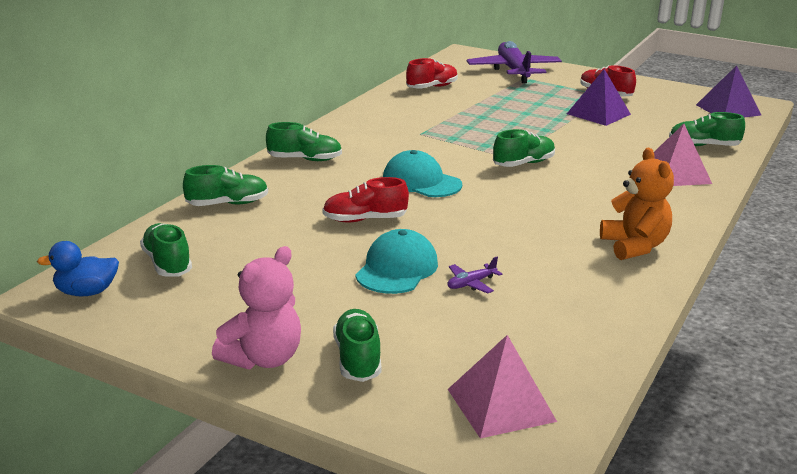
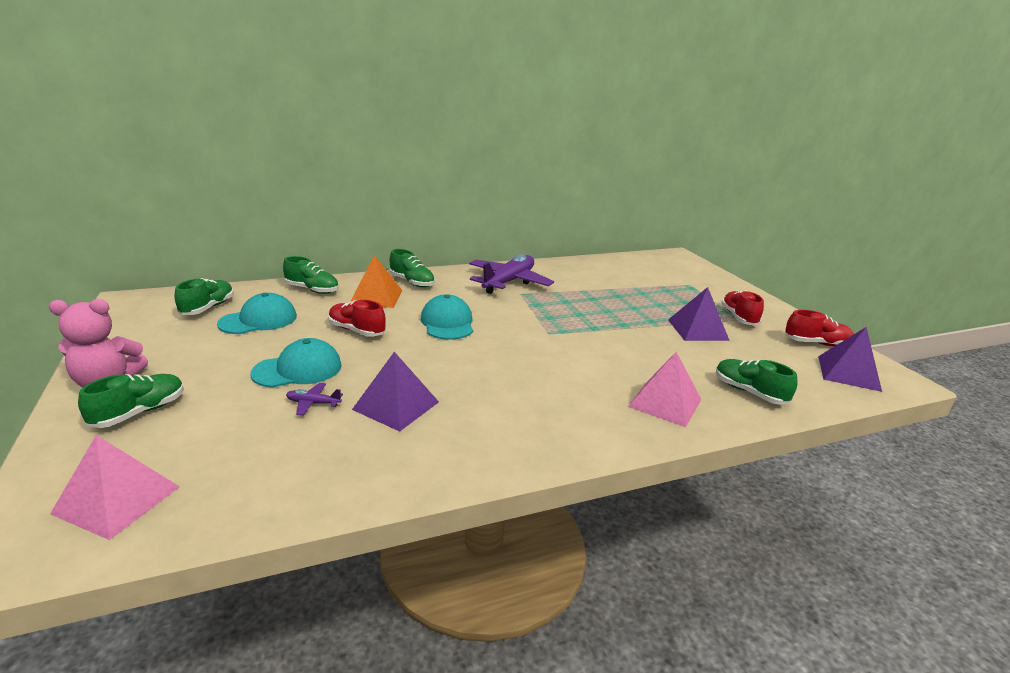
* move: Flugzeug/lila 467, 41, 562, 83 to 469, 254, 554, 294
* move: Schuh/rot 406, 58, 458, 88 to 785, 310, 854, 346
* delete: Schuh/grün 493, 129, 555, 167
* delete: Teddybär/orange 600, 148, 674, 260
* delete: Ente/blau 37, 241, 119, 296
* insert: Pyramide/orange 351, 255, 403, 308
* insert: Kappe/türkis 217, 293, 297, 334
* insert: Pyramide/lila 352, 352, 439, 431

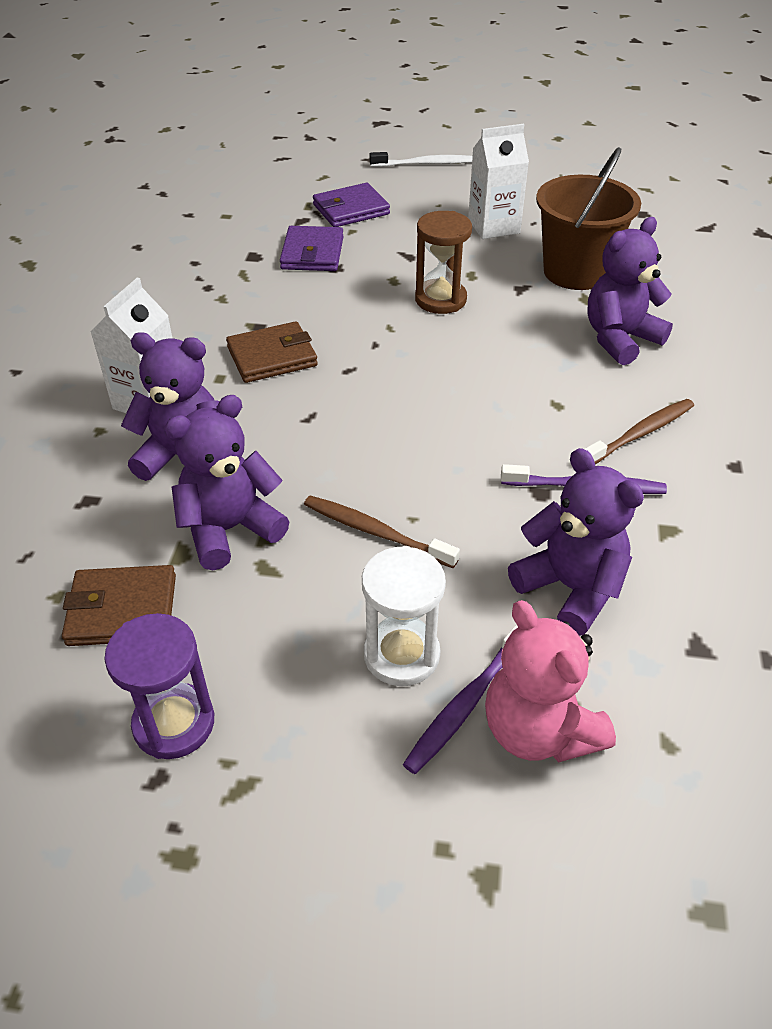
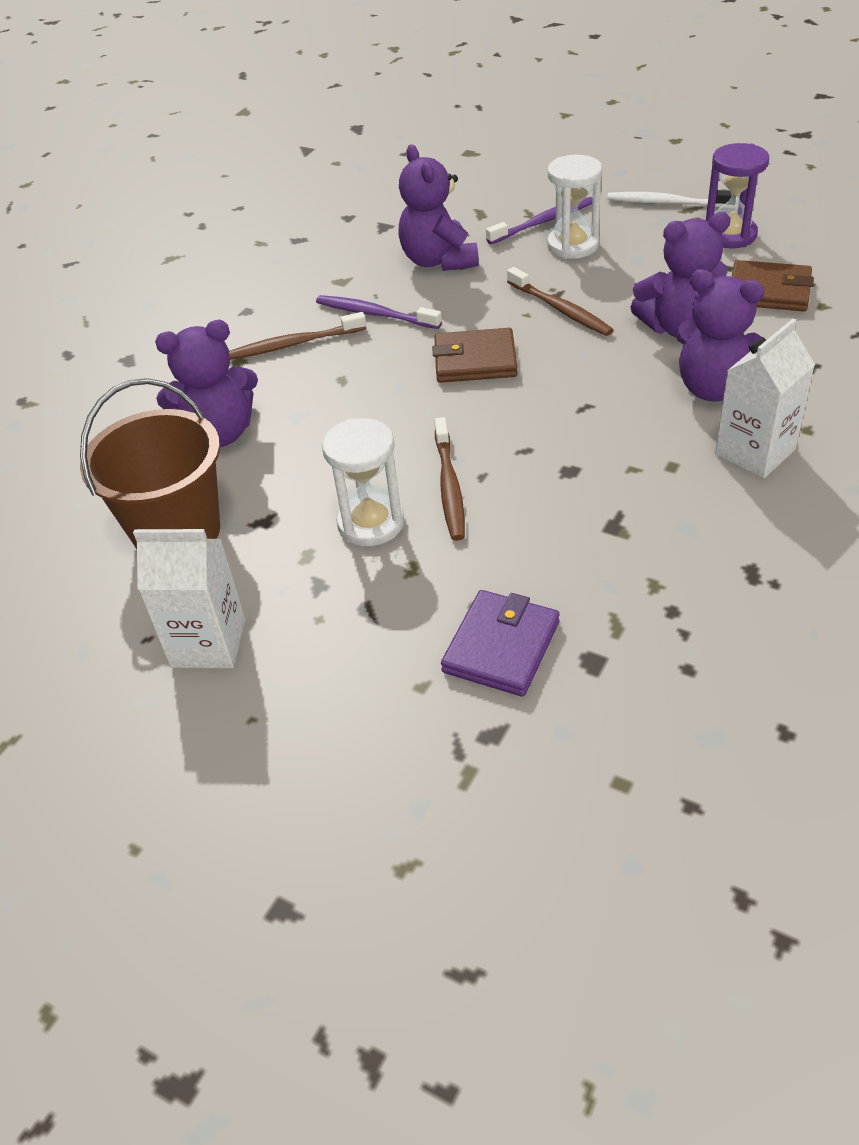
* move: Zahnbürste/weiß 370, 152, 473, 167 to 607, 190, 732, 208
* delete: Geldbörse/lila 313, 183, 390, 227
* recolor: Sanduhr/braun 415, 211, 472, 314 to Sanduhr/weiß 322, 418, 404, 546
* move: Geldbörse/braun 226, 321, 318, 383 to 432, 328, 518, 383
* delete: Teddybär/rosa 485, 600, 616, 762
* insert: Zahnbürste/braun 434, 417, 465, 541

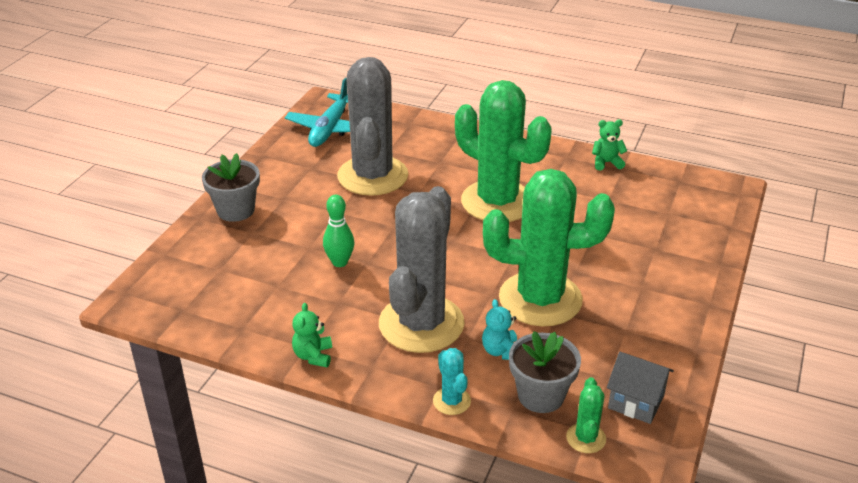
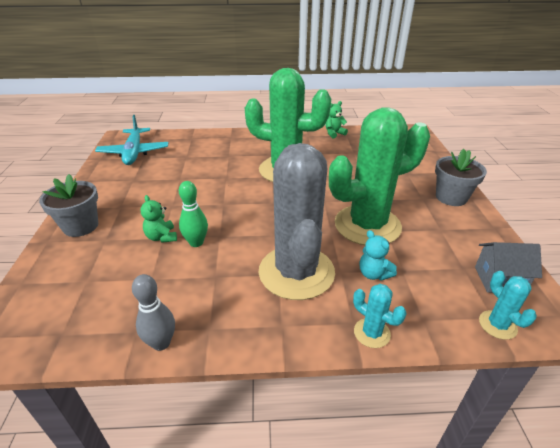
* delete: Kaktus/grau 337, 57, 408, 196
* move: Teddybär/grün 292, 303, 332, 367 to 141, 195, 177, 243
* move: Blumentopf/grau 509, 331, 581, 413 to 435, 149, 487, 206
* recolor: Kaktus/grün 566, 377, 606, 453 to Kaktus/türkis 479, 271, 537, 340
* insert: Bowlingkegel/grau 132, 274, 175, 351

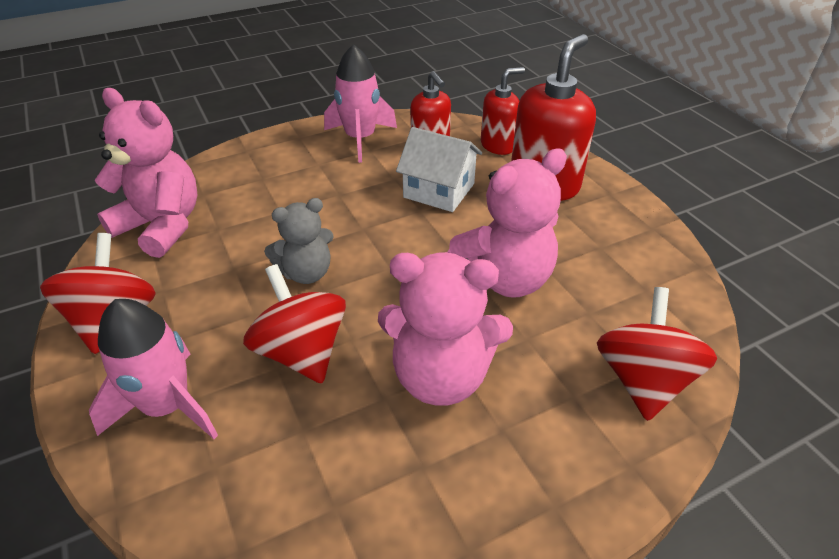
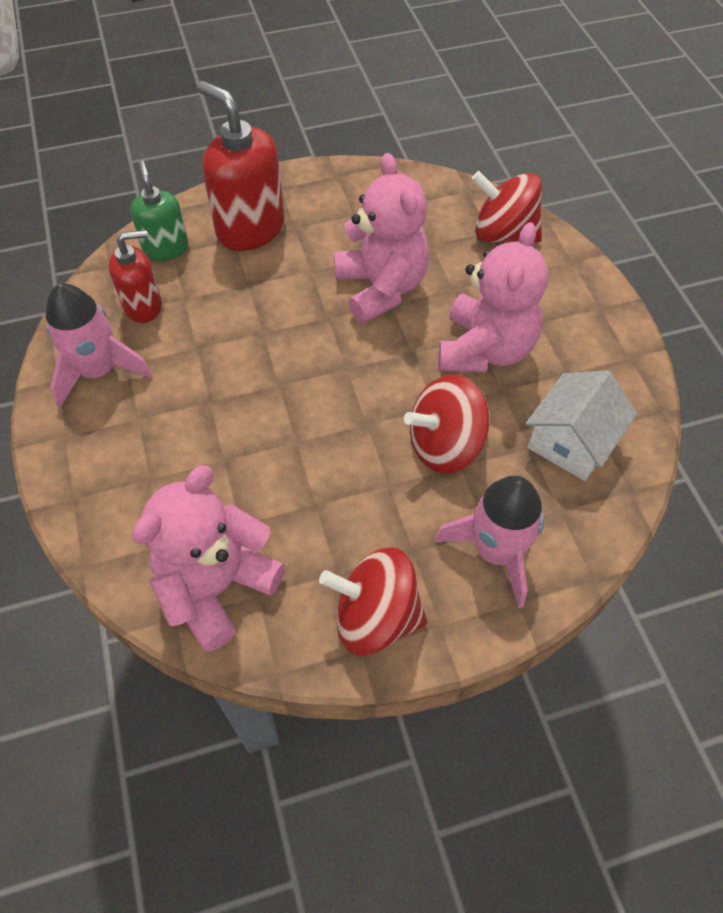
* recolor: Seifenspender/rot 481, 67, 525, 155 to Seifenspender/grün 130, 160, 188, 261
* move: Haus/weiß 396, 127, 482, 212 to 525, 370, 637, 481
* delete: Teddybär/grau 264, 198, 334, 284

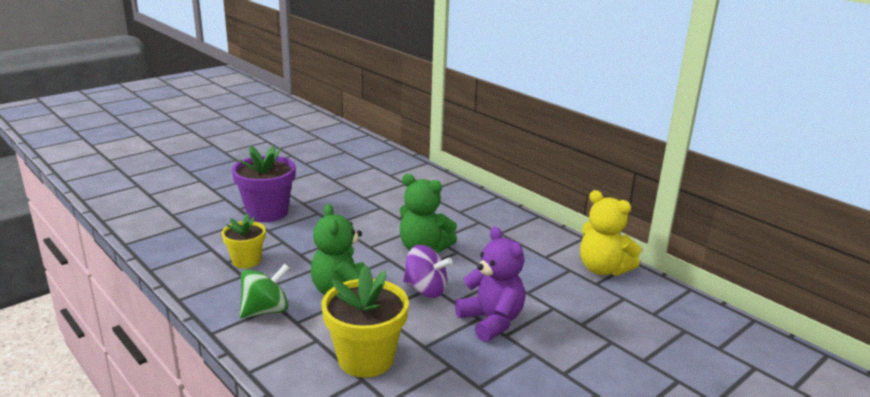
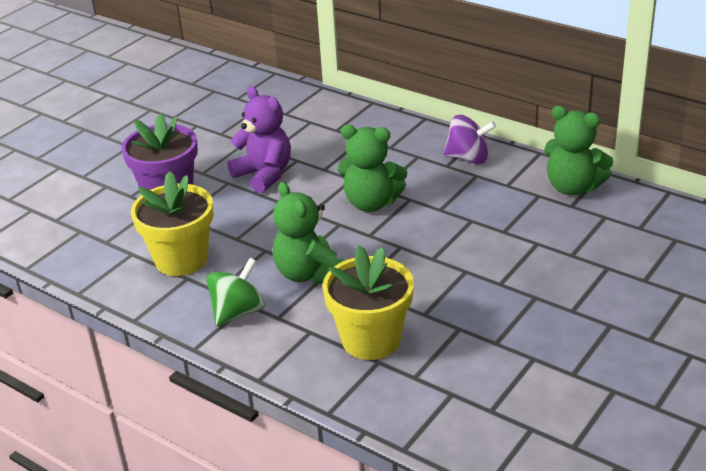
* recolor: Teddybär/gelb 580, 190, 642, 276 to Teddybär/grün 544, 106, 614, 195
* resize: Blumentopf/gelb 222, 213, 266, 268 = 131, 171, 214, 276 x1.63
* move: Teddybär/lila 455, 227, 525, 342 to 228, 86, 291, 193
* move: Kreisel/lila 403, 245, 452, 298 to 443, 115, 496, 164

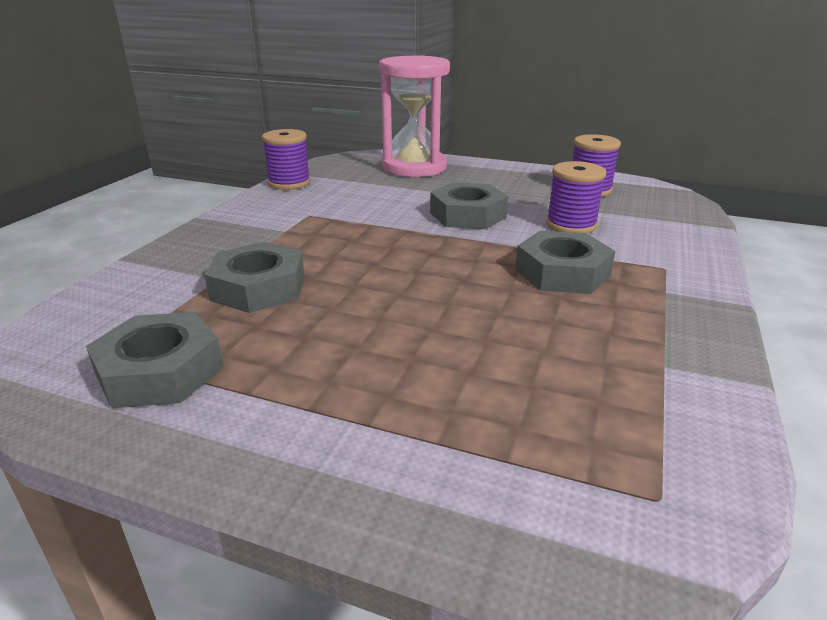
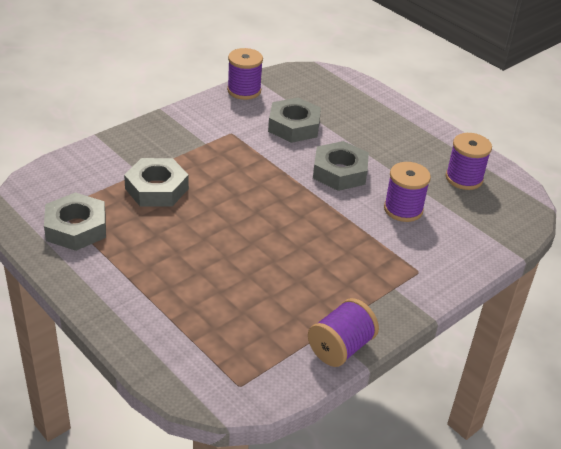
* delete: Sanduhr/rosa 379, 55, 450, 177
* move: Sechskantmutter/grau 515, 231, 615, 294 to 268, 98, 321, 143
* insert: Garnrolle/lila 308, 298, 379, 367

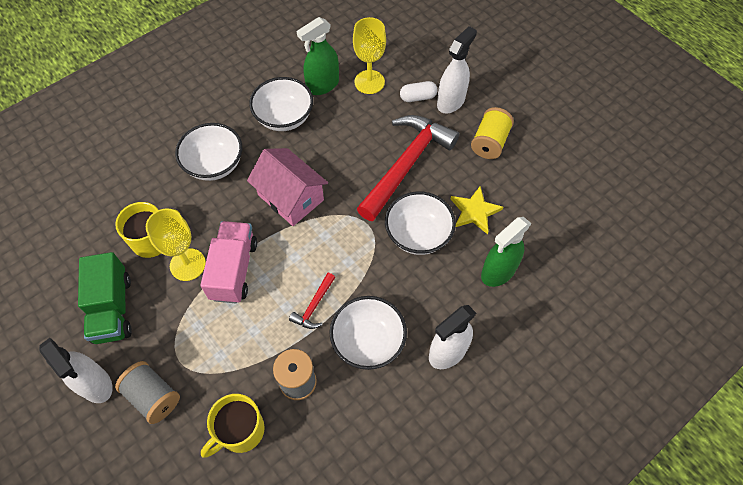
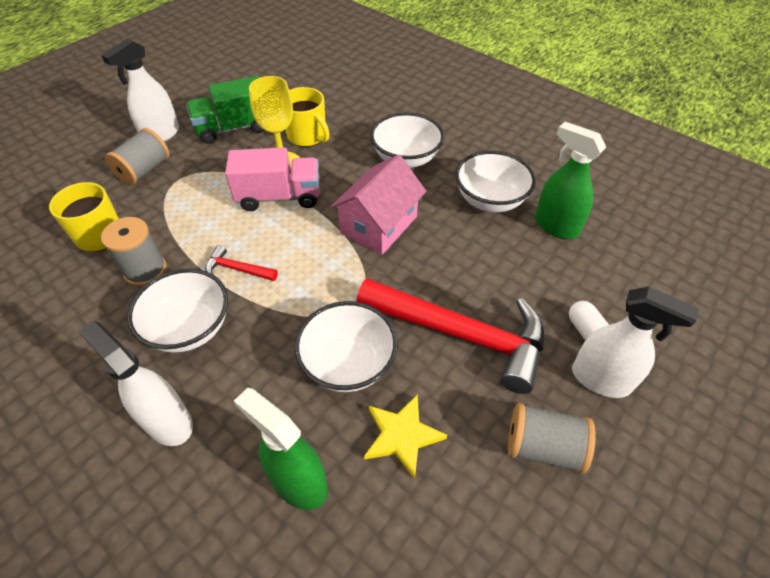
* delete: Kelch/gelb 353, 17, 386, 94
* recolor: Garnrolle/gelb 471, 107, 514, 159 to Garnrolle/grau 508, 403, 596, 474

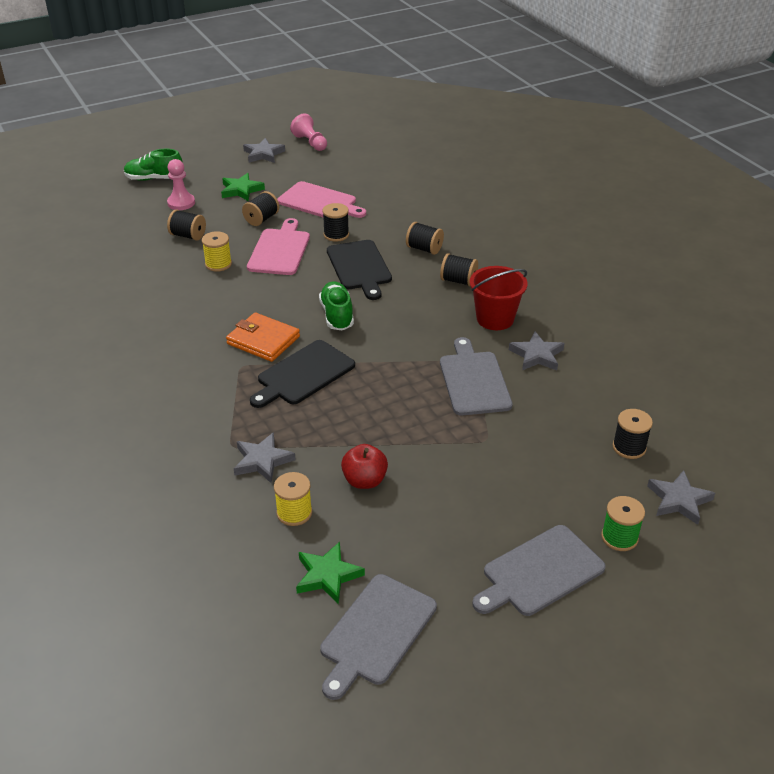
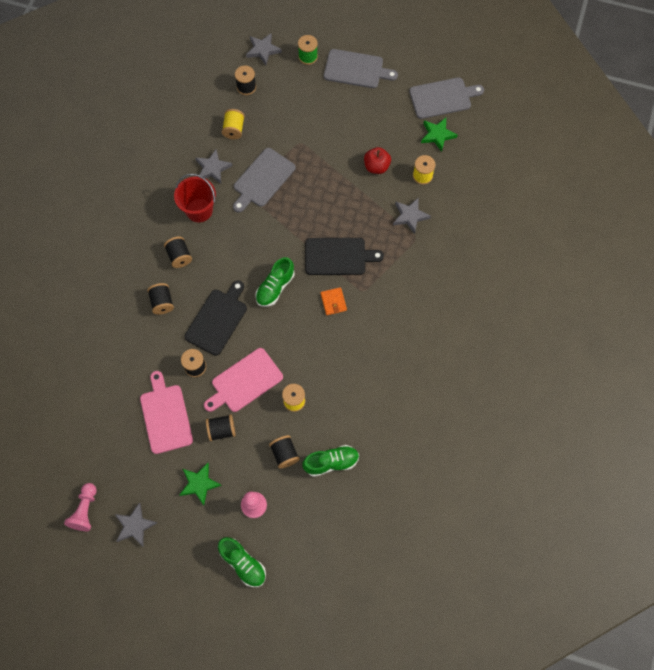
* resize: Geldbörse/orange 226, 313, 300, 362 = 320, 287, 347, 315 x0.60
* insert: Garnrolle/gelb 222, 109, 245, 139
* insert: Schuh/grün 302, 445, 359, 477

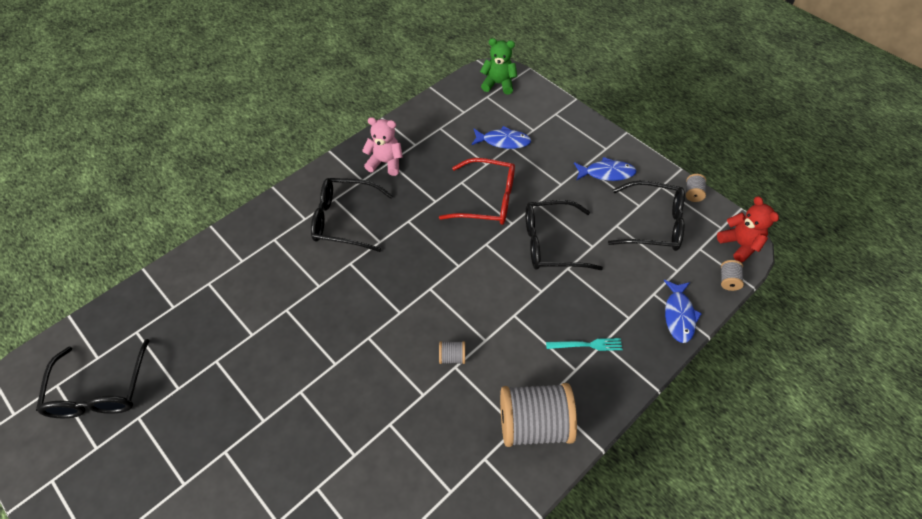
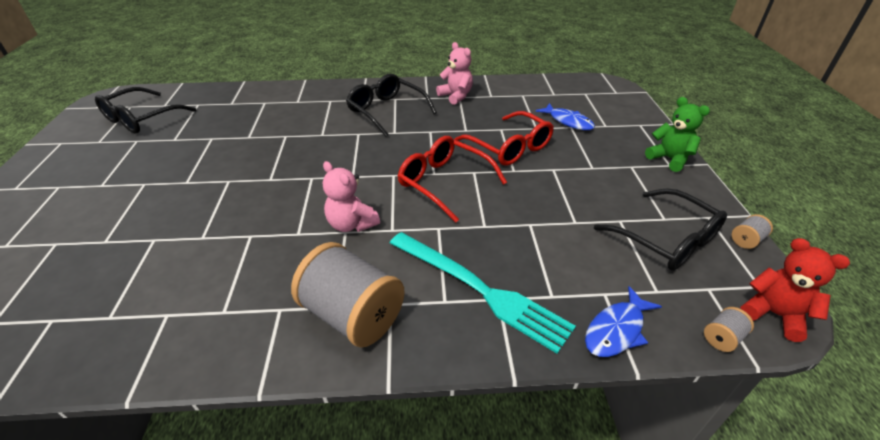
* move: Teddybär/grün 480, 38, 517, 95 to 645, 97, 710, 172
* delete: Fisch/blau 574, 157, 637, 181
* rotate: Teddybär/rot 717, 196, 779, 263 = 741, 238, 850, 342 60 degrees counterclockwise
* delete: Brille/schwarz 526, 200, 603, 270
* resize: Gabel/türkis 546, 338, 623, 351 = 390, 232, 576, 354 x2.18
* replace: Garnrolle/grau 439, 341, 465, 364 to Teddybär/rosa 323, 161, 380, 232
* insert: Brille/rot 398, 136, 507, 223

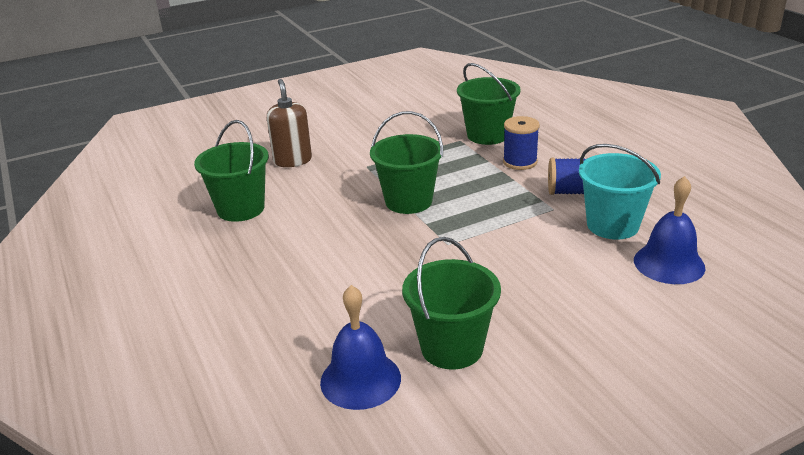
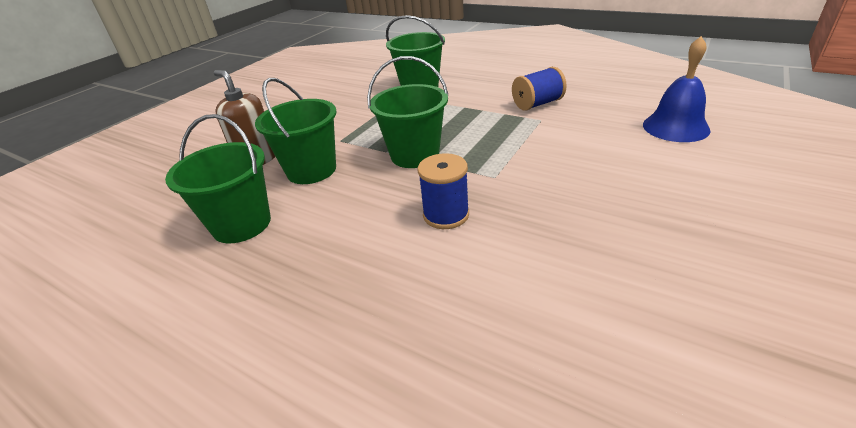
* move: Garnrolle/blau 503, 116, 540, 170 to 418, 153, 469, 229
* delete: Eimer/türkis 579, 144, 661, 239
* move: Eimer/grün 402, 237, 501, 369 to 255, 78, 336, 184
* delete: Glocke/blau 320, 285, 401, 410

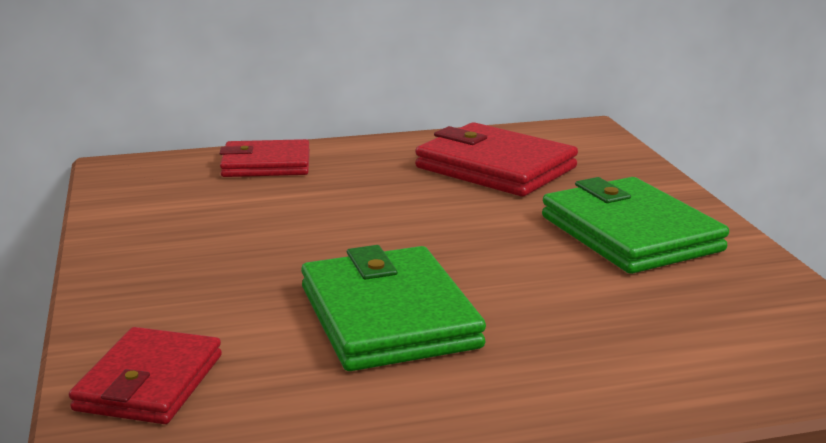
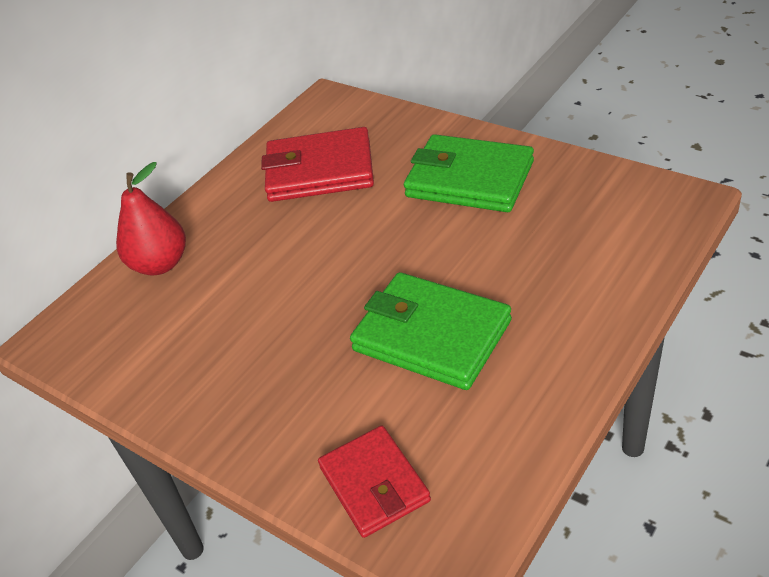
* replace: Geldbörse/rot 219, 139, 310, 177 to Birne/rot 116, 162, 186, 275

